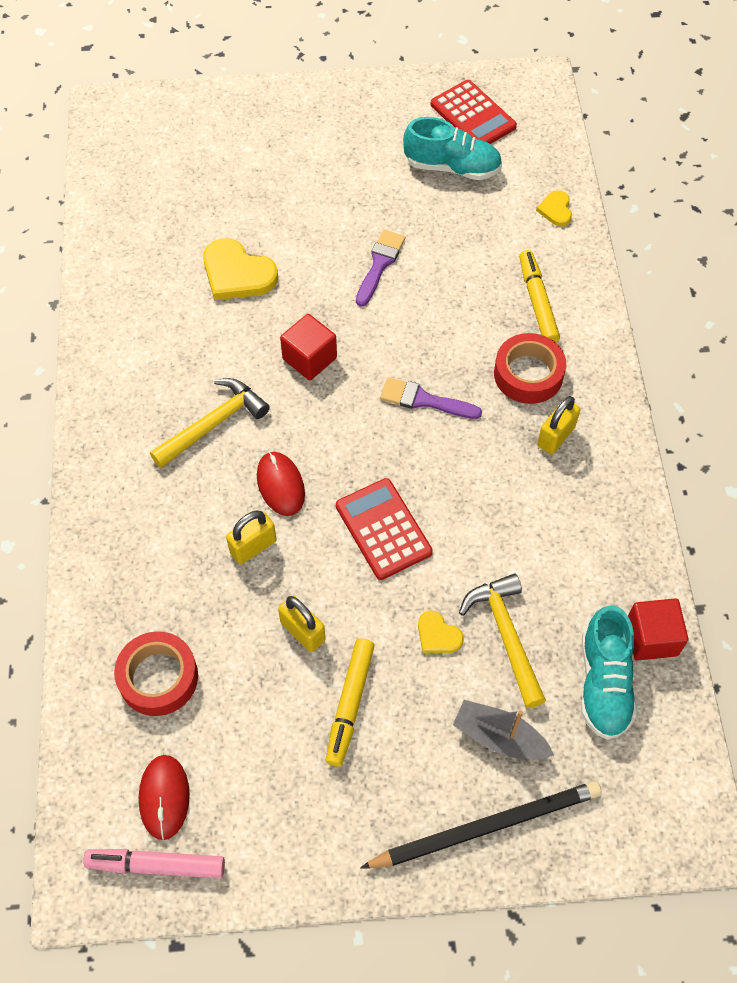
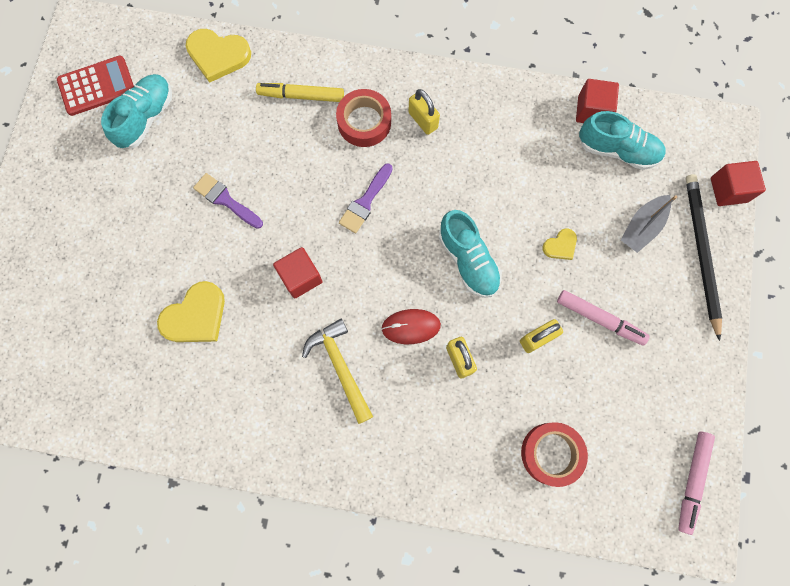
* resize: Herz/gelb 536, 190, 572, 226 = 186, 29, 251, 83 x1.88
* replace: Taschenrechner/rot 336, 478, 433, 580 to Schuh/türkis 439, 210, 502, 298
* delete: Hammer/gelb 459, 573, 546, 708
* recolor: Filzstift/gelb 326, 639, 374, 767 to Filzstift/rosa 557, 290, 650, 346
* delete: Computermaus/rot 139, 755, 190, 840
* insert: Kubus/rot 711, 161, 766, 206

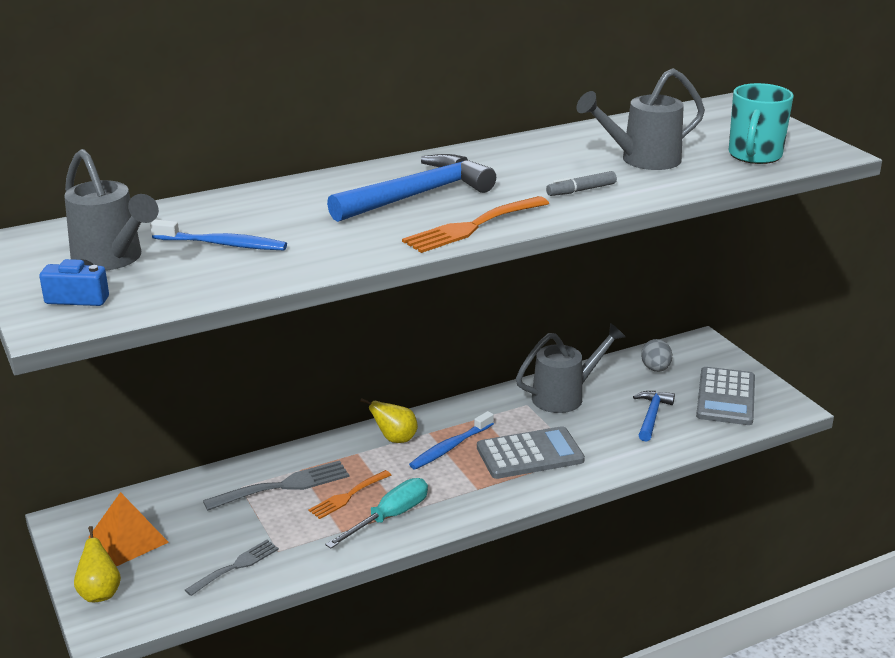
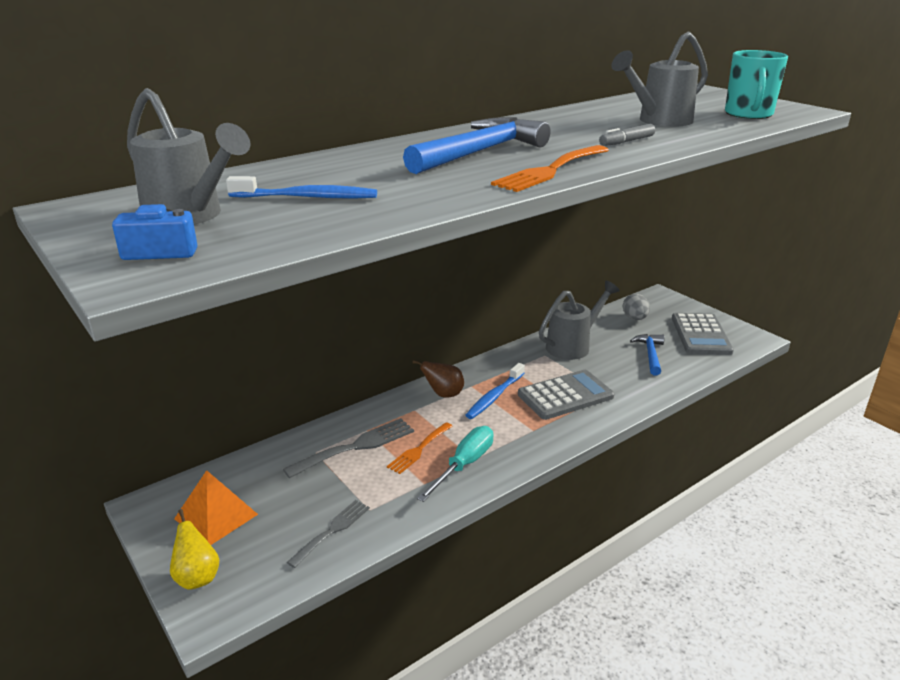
* recolor: Birne/gelb 360, 398, 418, 443 to Birne/braun 412, 360, 464, 398

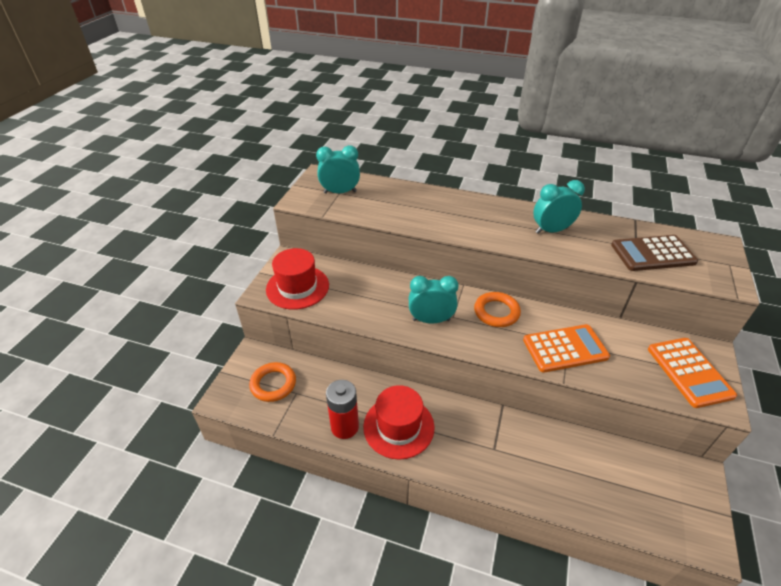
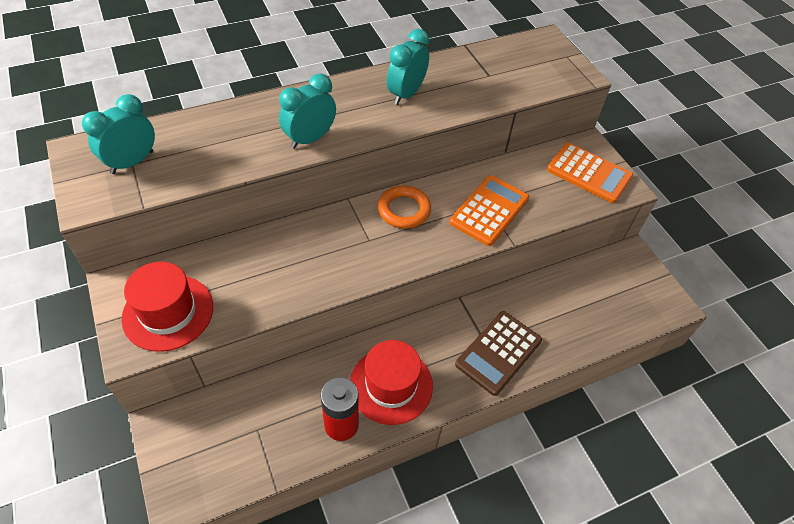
* move: Taschenrechner/braun 611, 235, 698, 271 to 455, 311, 542, 396
* move: Wecker/türkis 409, 276, 459, 323 to 279, 74, 336, 149
* delete: Ring/orange 249, 362, 296, 402

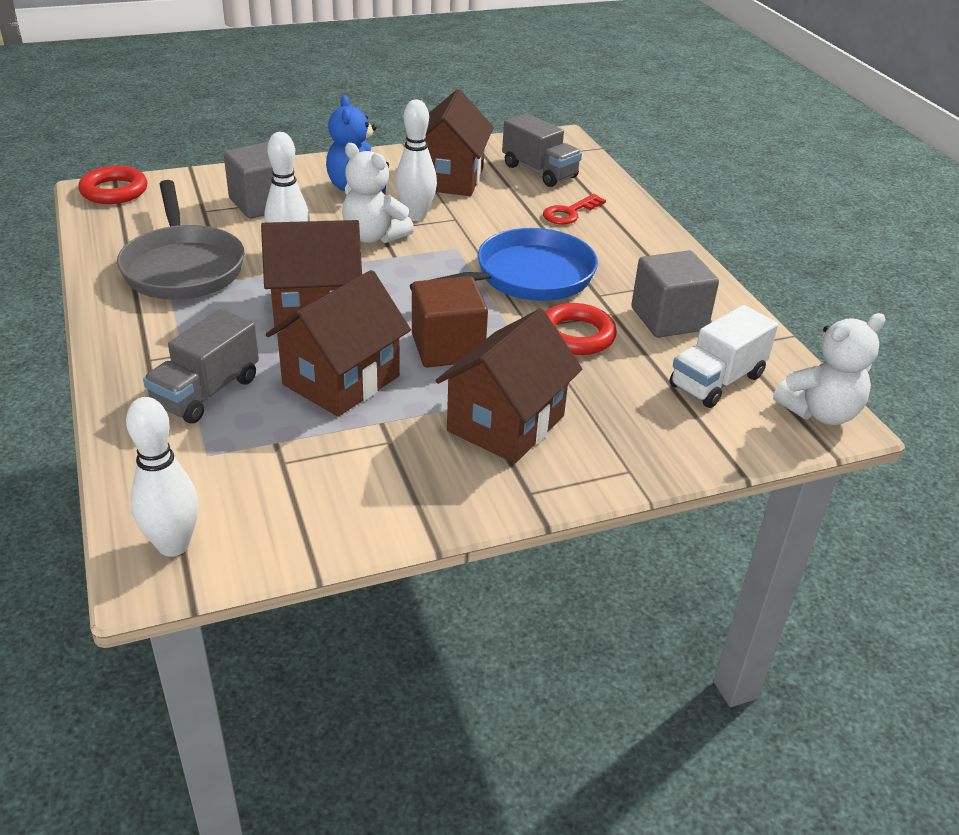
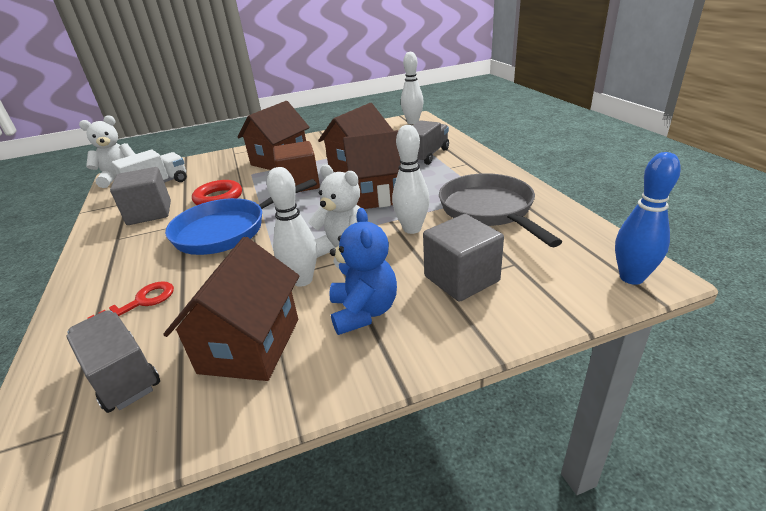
* replace: Ring/rot 78, 166, 147, 204 to Bowlingkegel/blau 615, 152, 681, 285

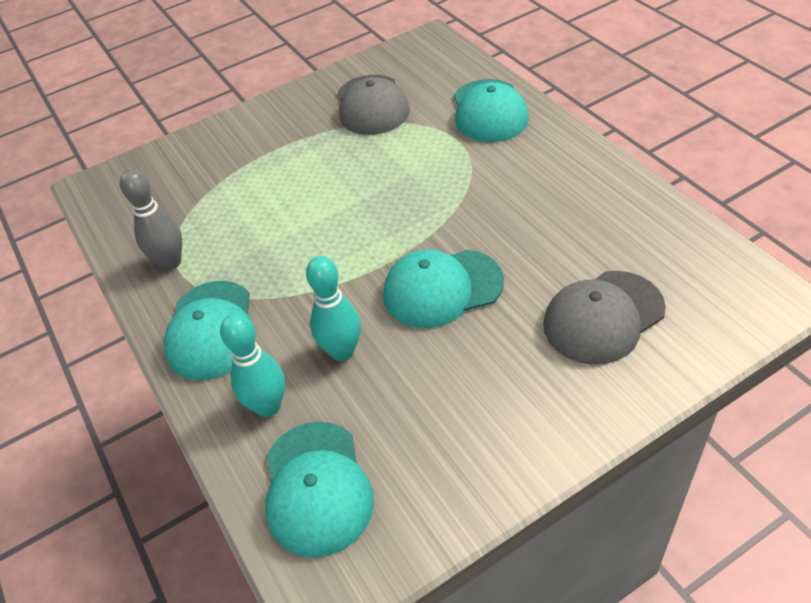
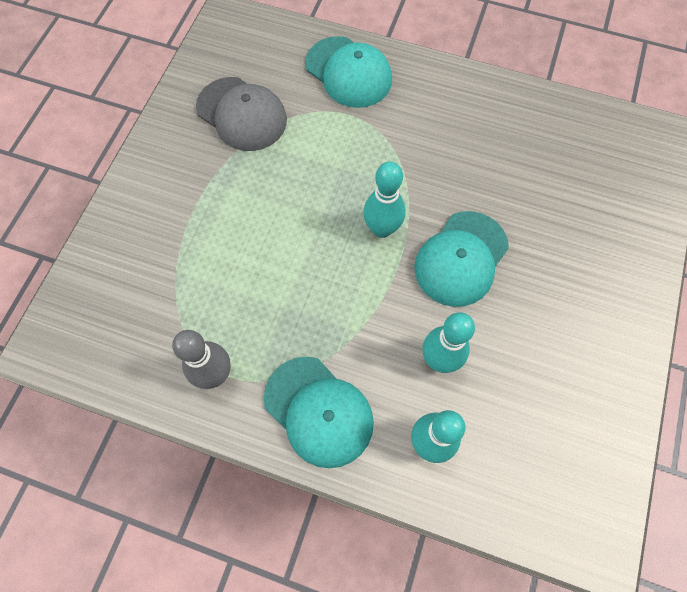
* delete: Kappe/grau 543, 271, 666, 365
* delete: Kappe/türkis 265, 421, 374, 558
* insert: Bowlingkegel/türkis 363, 161, 406, 238

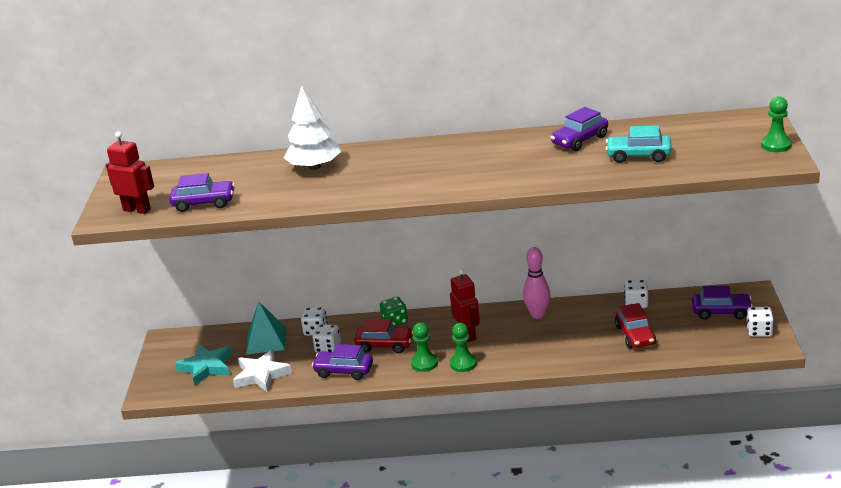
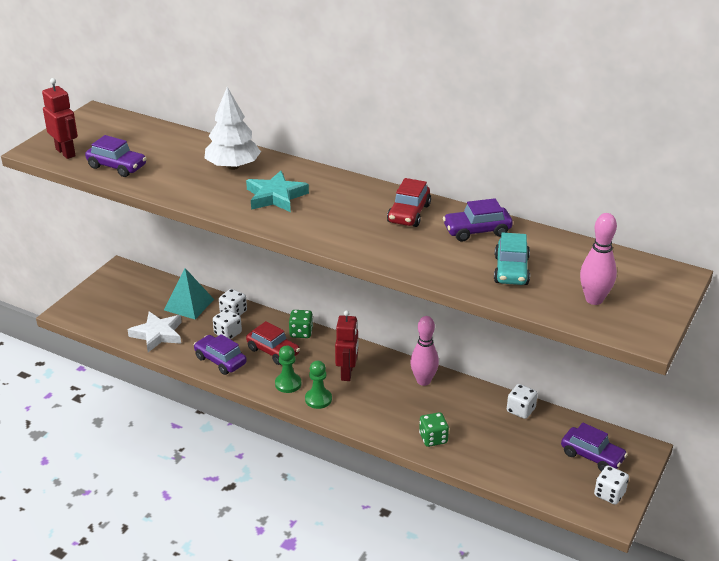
* delete: Bauer/grün 761, 96, 792, 152
* rotate: Auto/türkis 606, 126, 672, 163 = 494, 232, 530, 285 120 degrees counterclockwise
* move: Auto/rot 615, 303, 656, 348 to 387, 178, 431, 227
* move: Stern/türkis 175, 344, 232, 386 to 246, 171, 309, 212
* insert: Bowlingkegel/rosa 580, 213, 617, 305
* insert: Spielwürfel/grün 419, 412, 449, 447

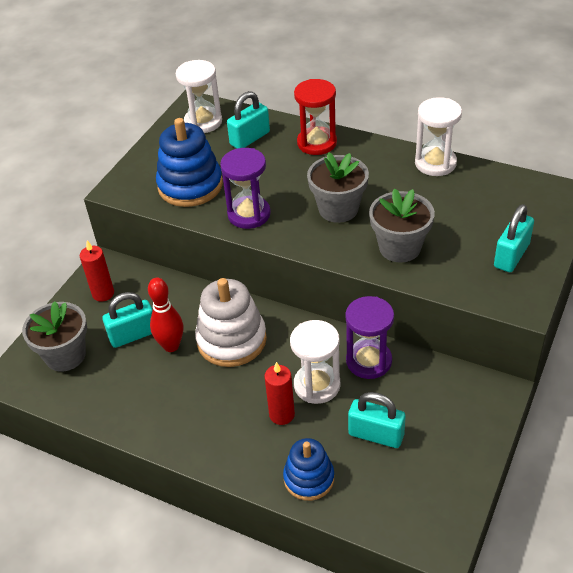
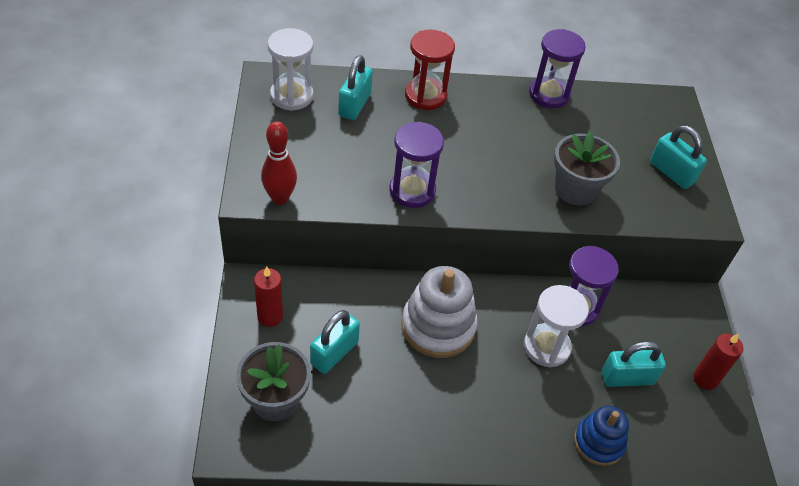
* recolor: Sanduhr/weiß 415, 97, 462, 176 to Sanduhr/lila 529, 29, 586, 108
* delete: Stapelspielzeug/blau 156, 118, 223, 207
* delete: Blumentopf/grau 307, 152, 369, 223
* rotate: Vorhängeschloss/türkis 494, 204, 534, 272 = 650, 125, 707, 189 45 degrees counterclockwise
* move: Bowlingkegel/rot 148, 278, 183, 352 to 261, 121, 297, 205
* move: Kerze/rot 264, 362, 295, 425 to 693, 333, 743, 390

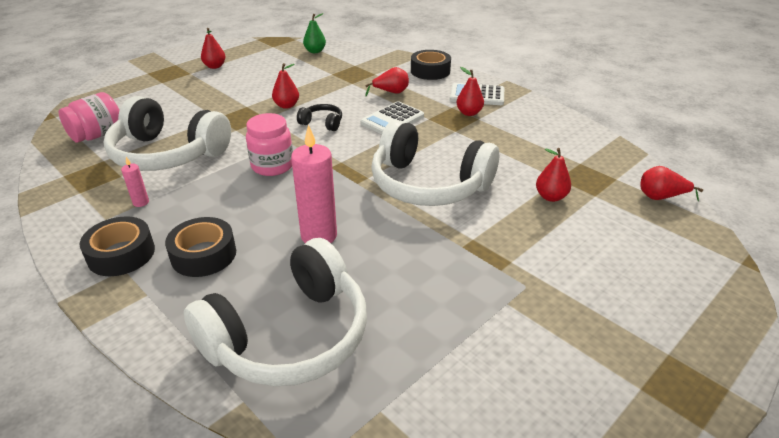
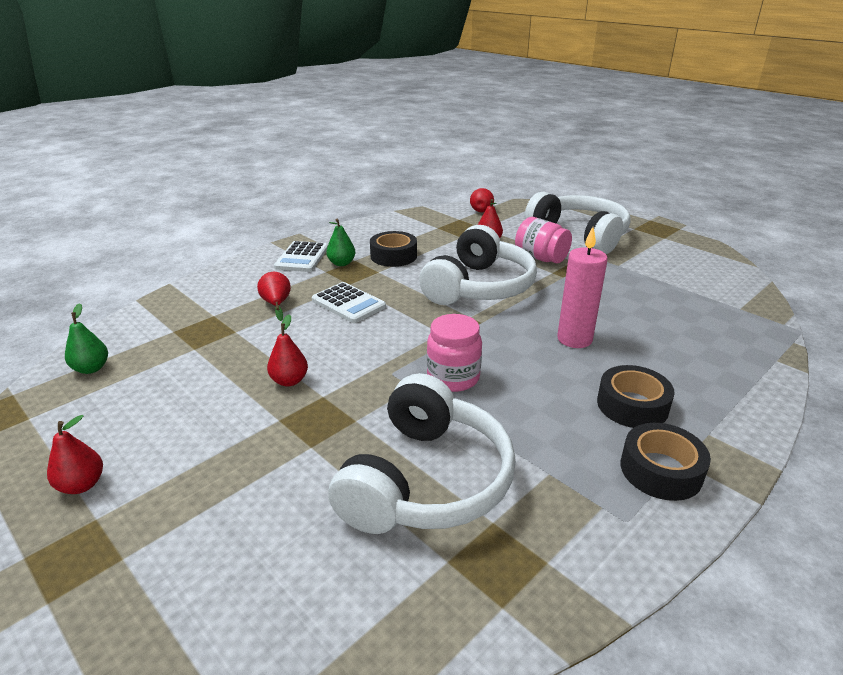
* move: Klebeband/schwarz 411, 50, 451, 80 to 370, 231, 417, 267
* recolor: Birne/rot 457, 67, 484, 116 to Birne/grün 326, 218, 355, 266
* move: Einmachglas/rosa 59, 92, 119, 143 to 515, 217, 572, 263
* delete: Kopfhörer/schwarz 297, 104, 342, 131
* delete: Kerze/rosa 121, 157, 149, 207
* move: Kopfhörer/weiß 184, 238, 367, 386 to 525, 192, 631, 254

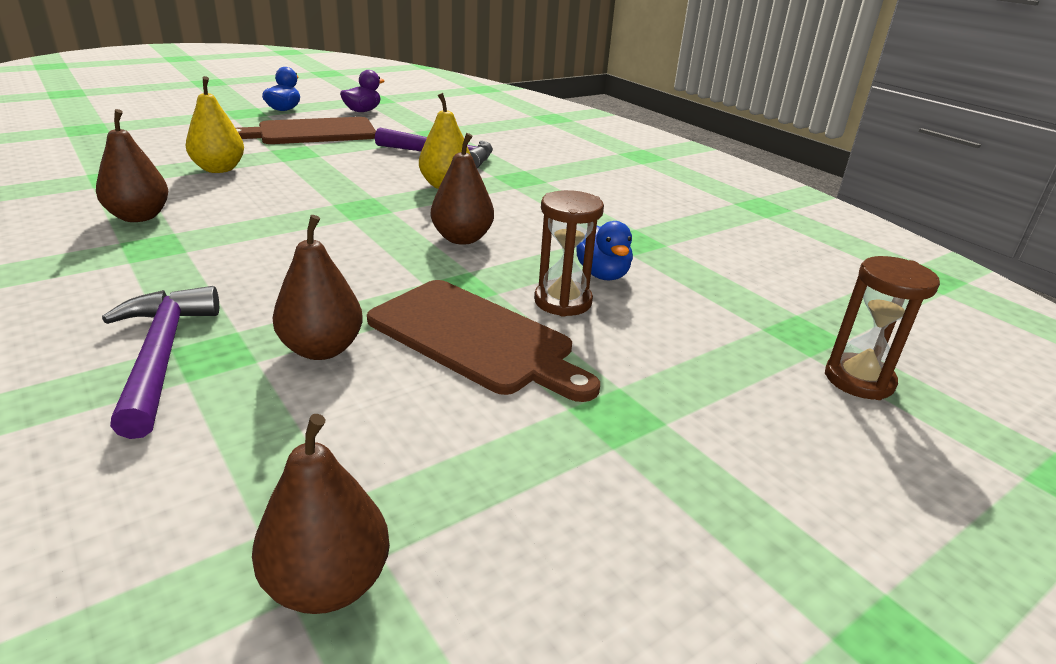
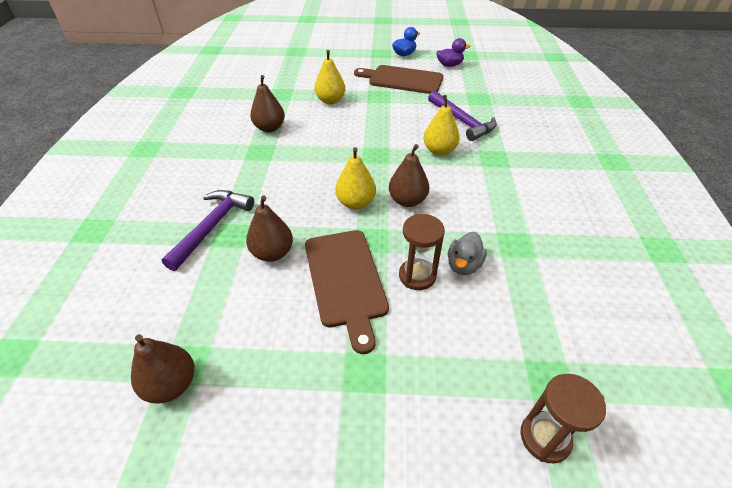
* recolor: Ente/blau 576, 221, 633, 280 to Ente/grau 448, 232, 487, 275
* insert: Birne/gelb 335, 147, 376, 209

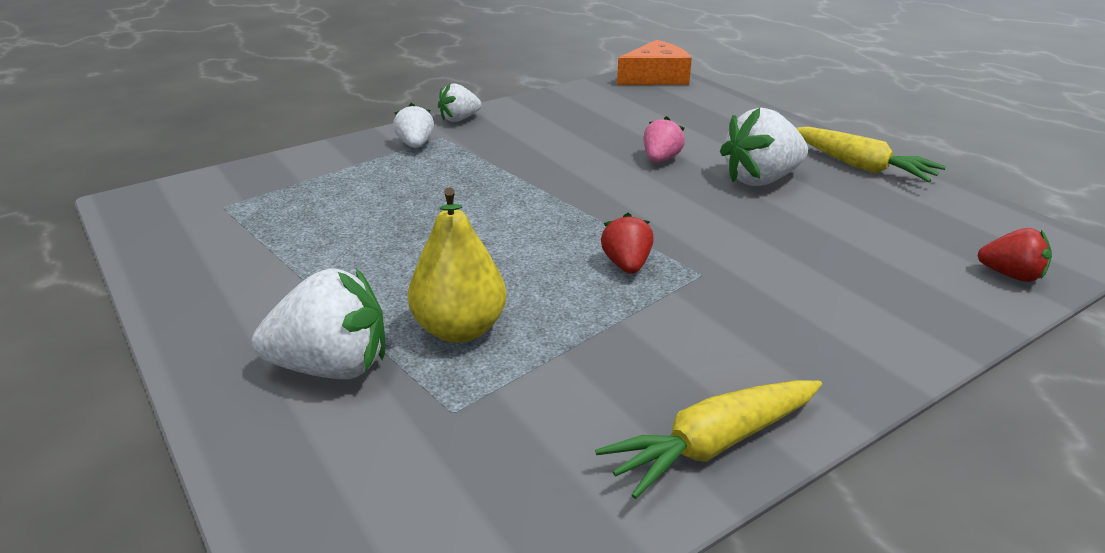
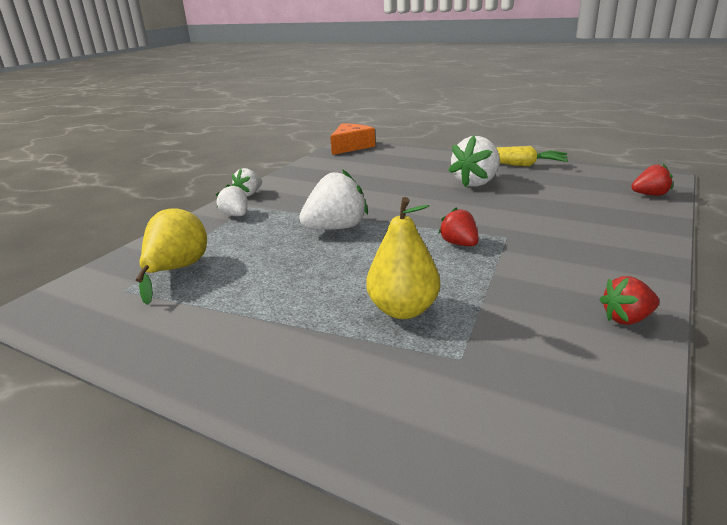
* delete: Erdbeere/rosa 643, 116, 685, 163
* move: Erdbeere/weiß 252, 268, 385, 379 to 299, 169, 368, 230
* replace: Karotte/gelb 595, 380, 822, 499 to Erdbeere/rot 600, 276, 659, 325
* insert: Birne/gelb 136, 208, 207, 305

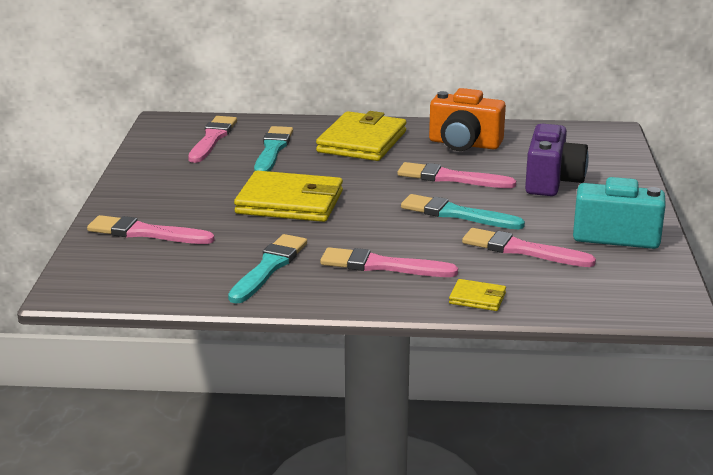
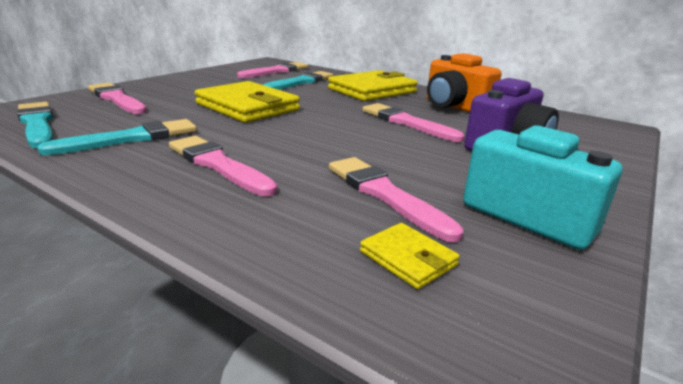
* move: Pinsel/türkis 401, 194, 525, 229 to 17, 102, 53, 148
* move: Geldbörse/gelb 449, 279, 506, 311 to 360, 223, 460, 289

